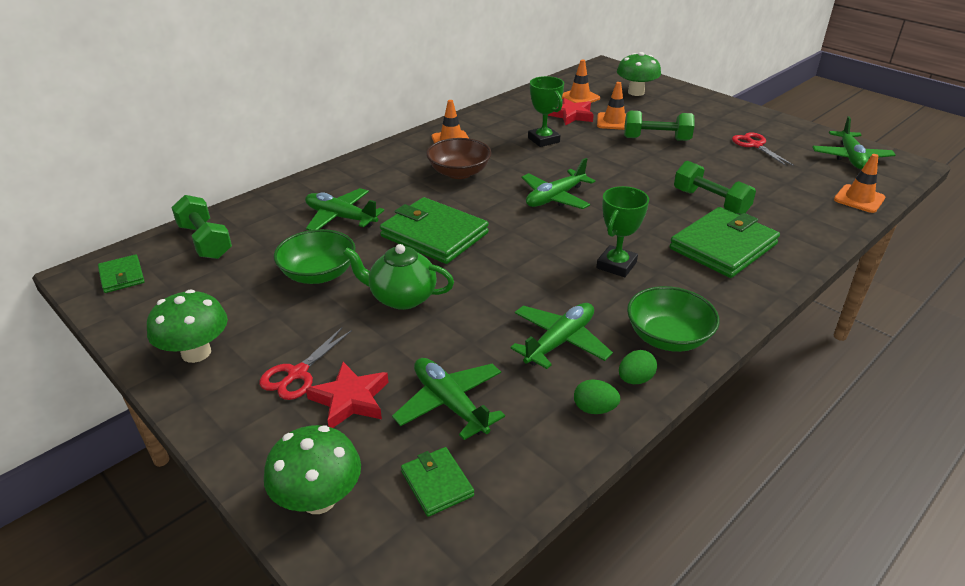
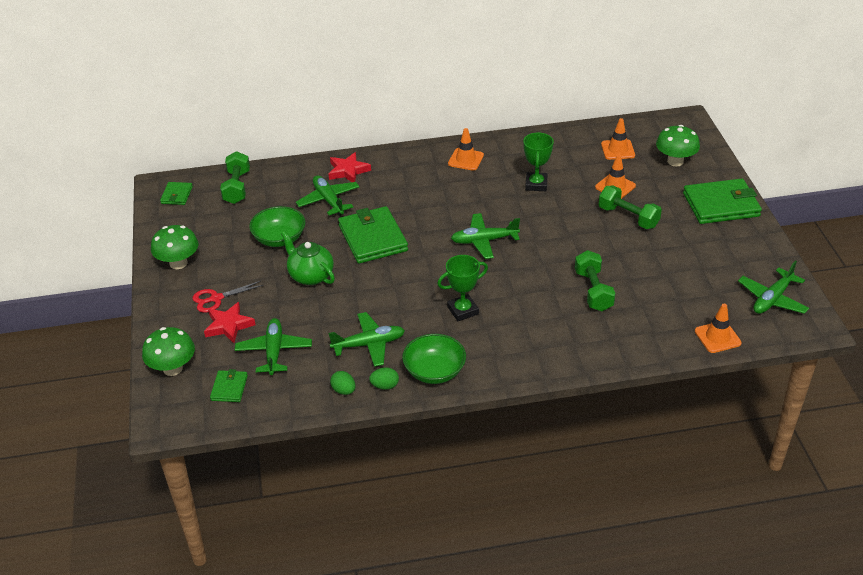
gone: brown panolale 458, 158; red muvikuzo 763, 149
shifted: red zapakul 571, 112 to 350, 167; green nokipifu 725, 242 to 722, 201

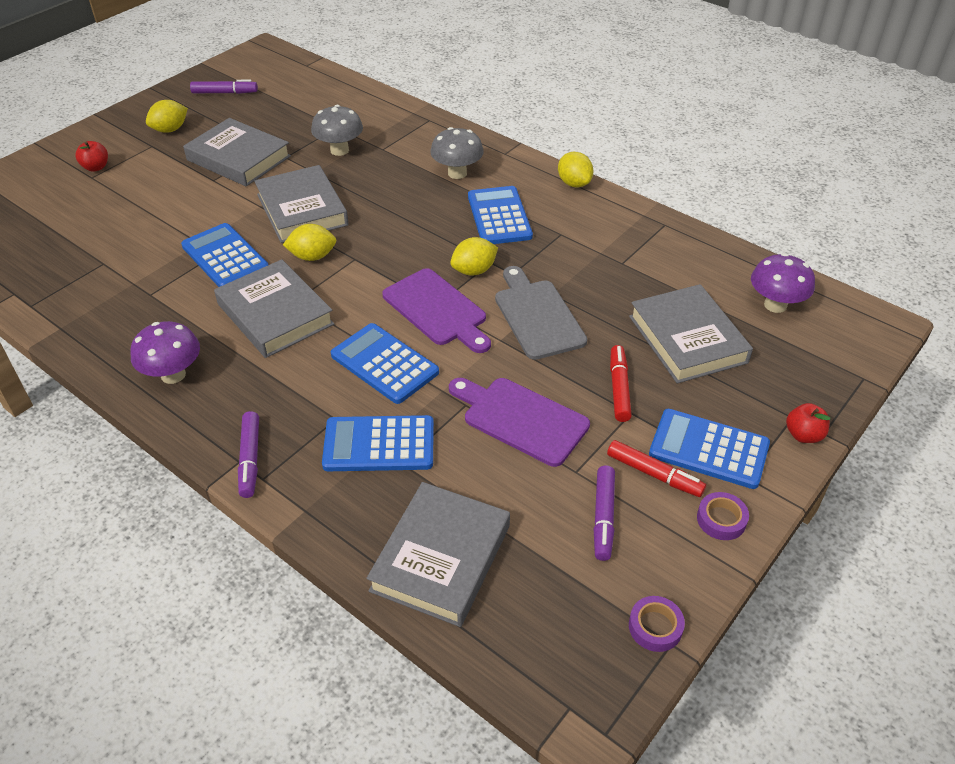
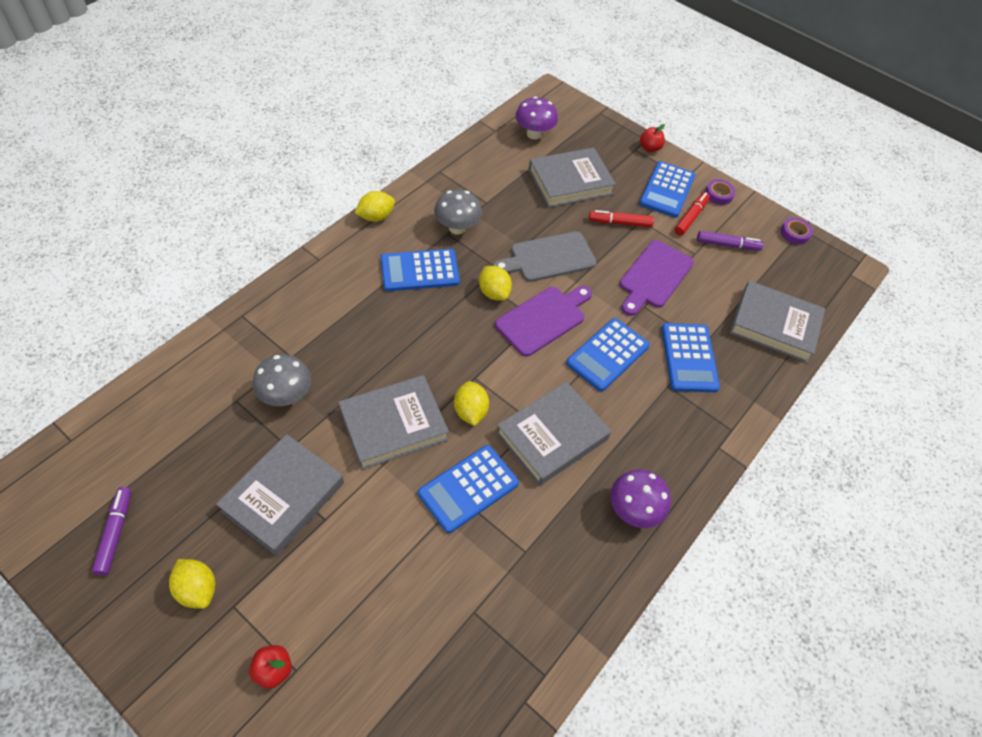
gone: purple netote 248, 454
shifted: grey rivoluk 457, 153 to 458, 211

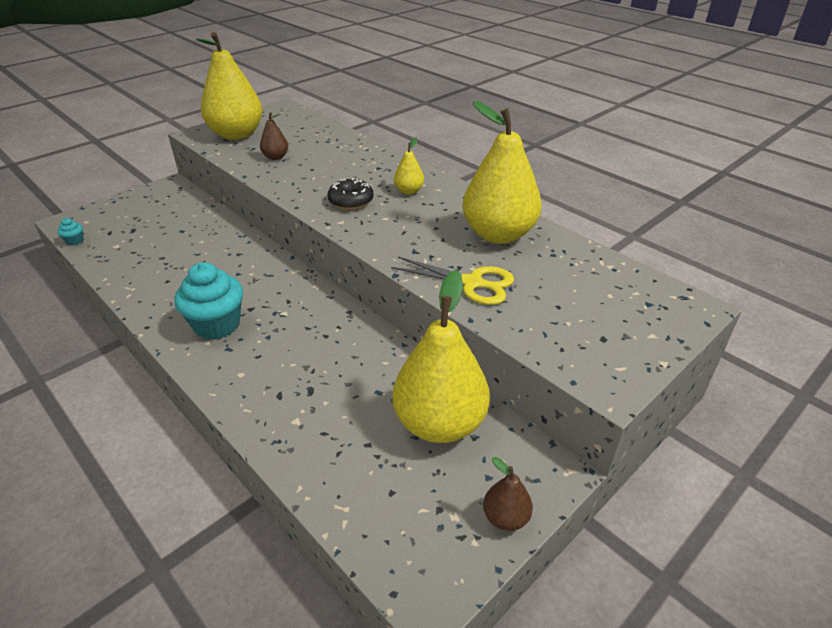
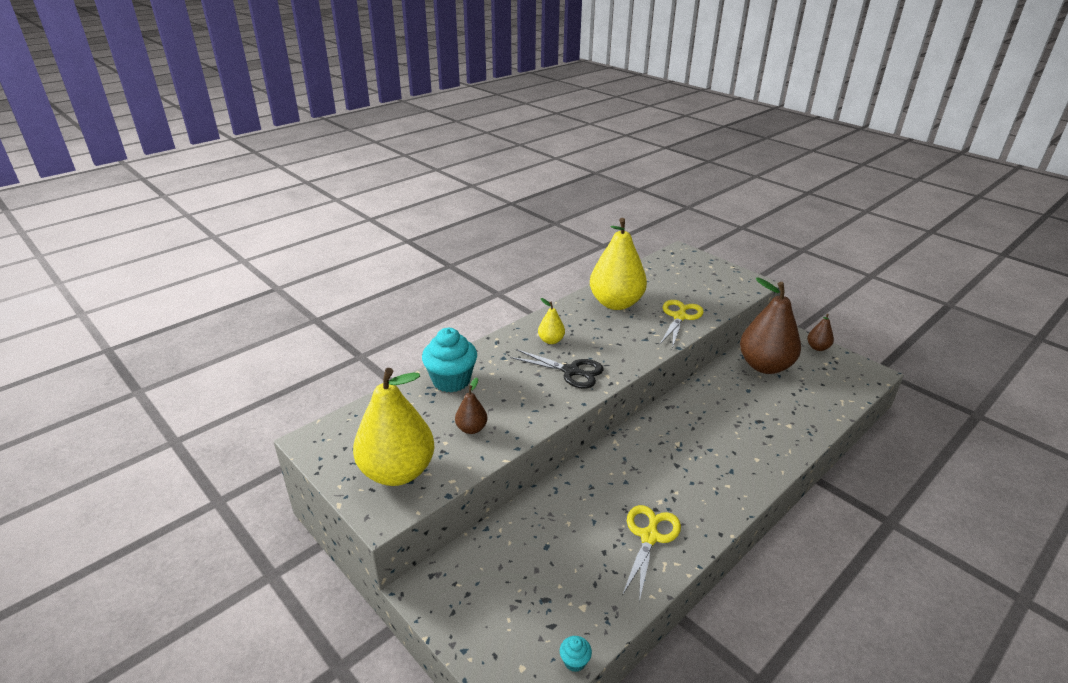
new: yellow muvikuzo 651, 553
shifted: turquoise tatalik 208, 301 to 449, 360
swapped: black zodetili 351, 194 to black muvikuzo 557, 368
repainted: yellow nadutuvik 441, 356 to brown nadutuvik 770, 325

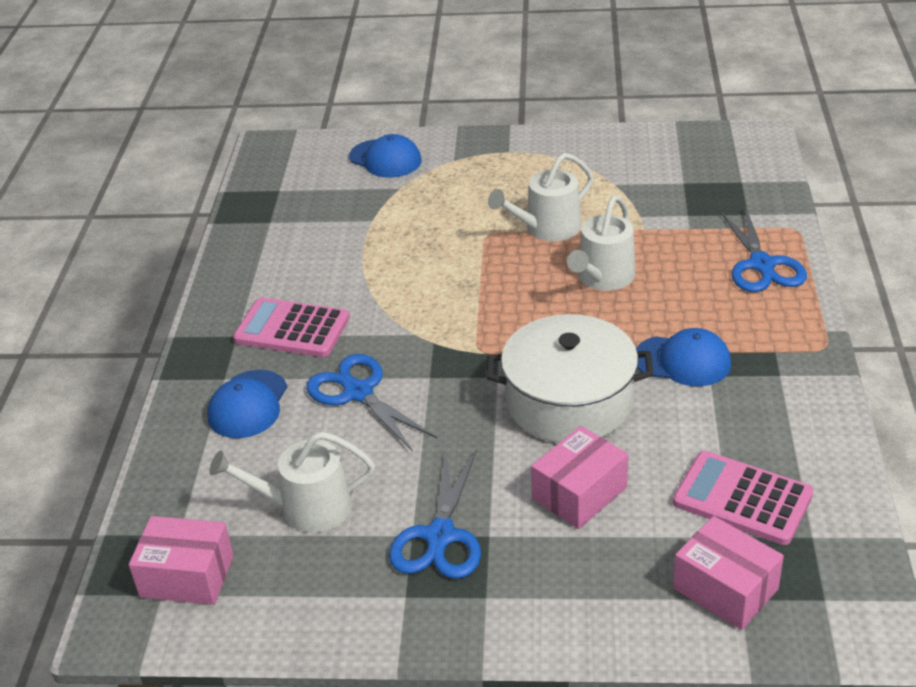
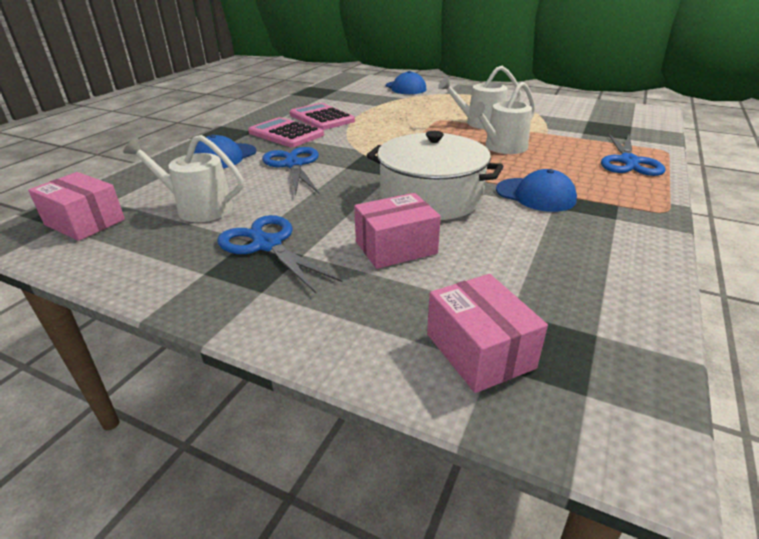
shifted: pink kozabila 743, 498 to 322, 116
rotated: blue muvikuzo 435, 514 = 279, 254 105 degrees clockwise

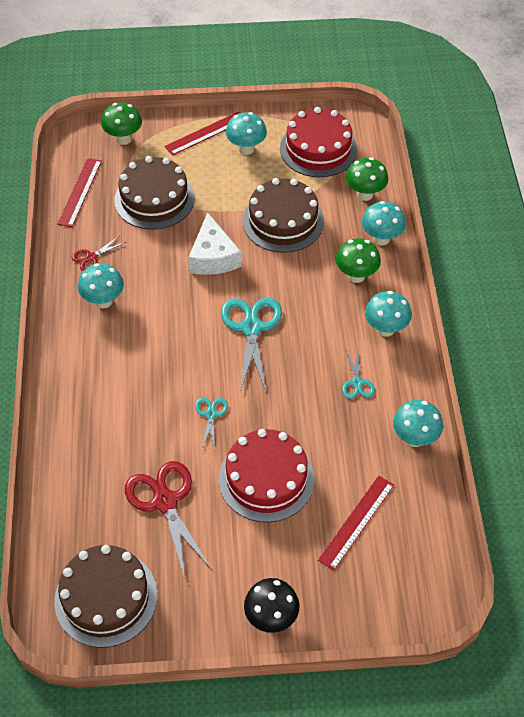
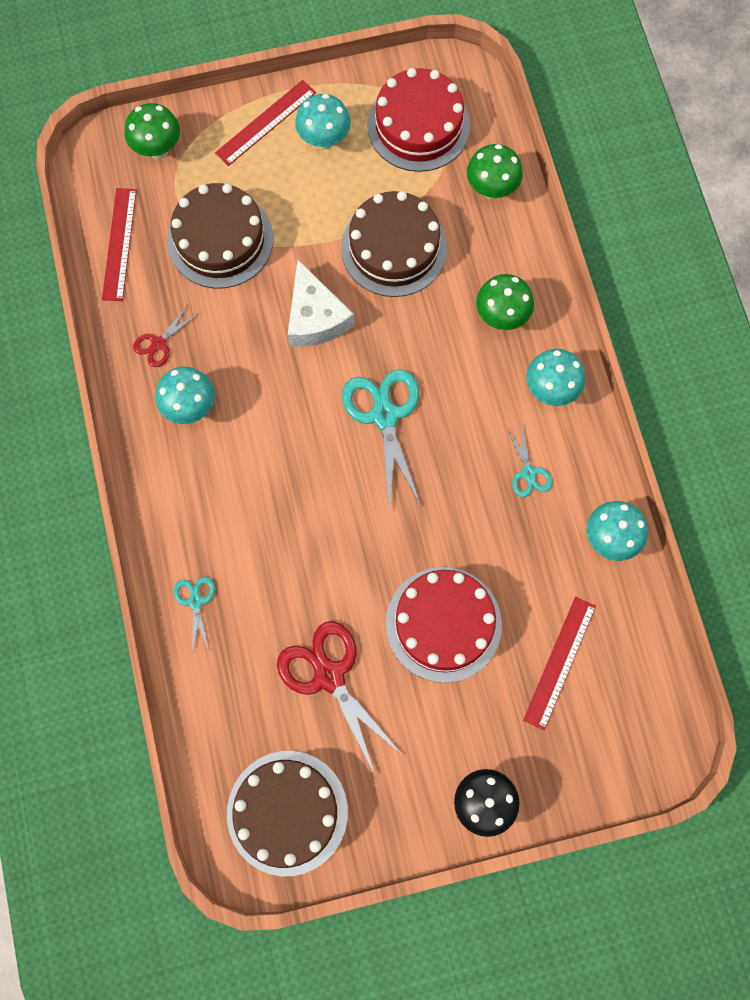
gone: turquoise rivoluk 384, 223
shifted: turquoise muvikuzo 211, 423 to 194, 616

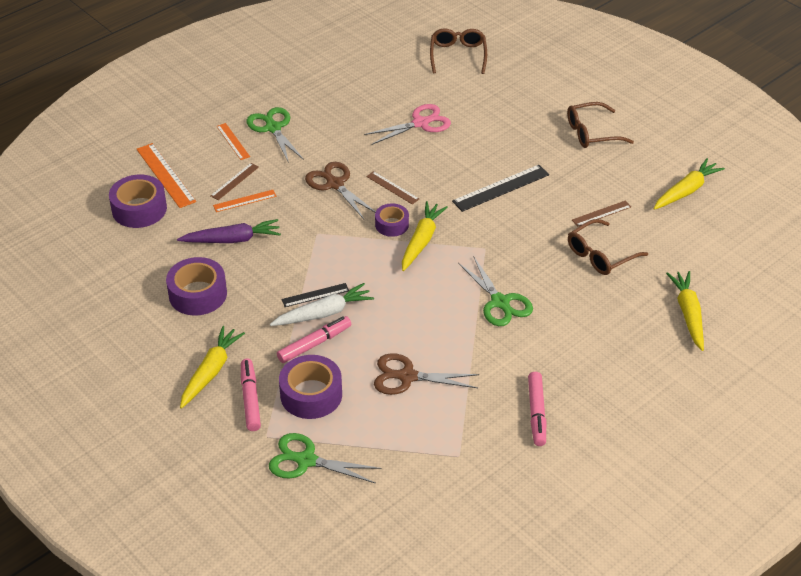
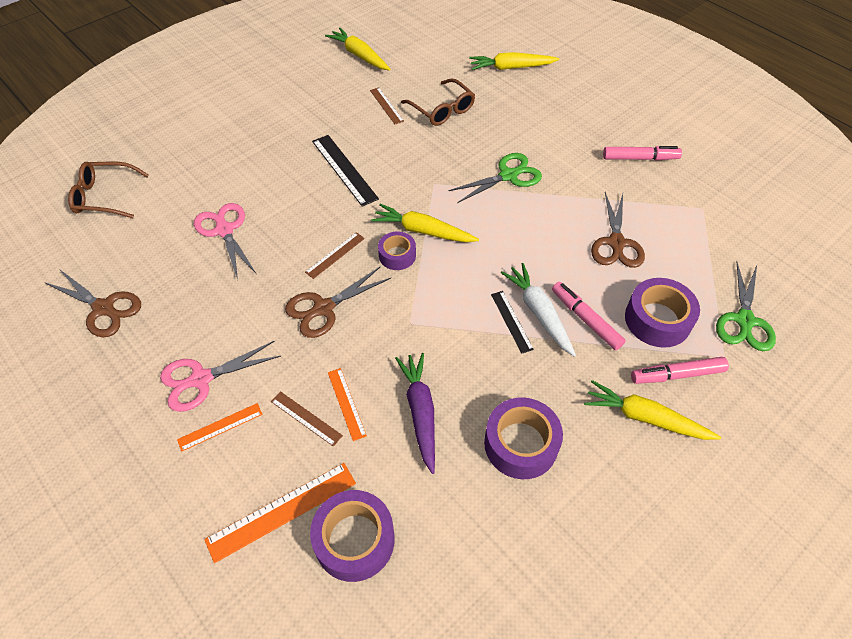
gone: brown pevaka 600, 125
new: brown muvikuzo 92, 303
repainted: green muvikuzo 275, 135 to pink muvikuzo 220, 376

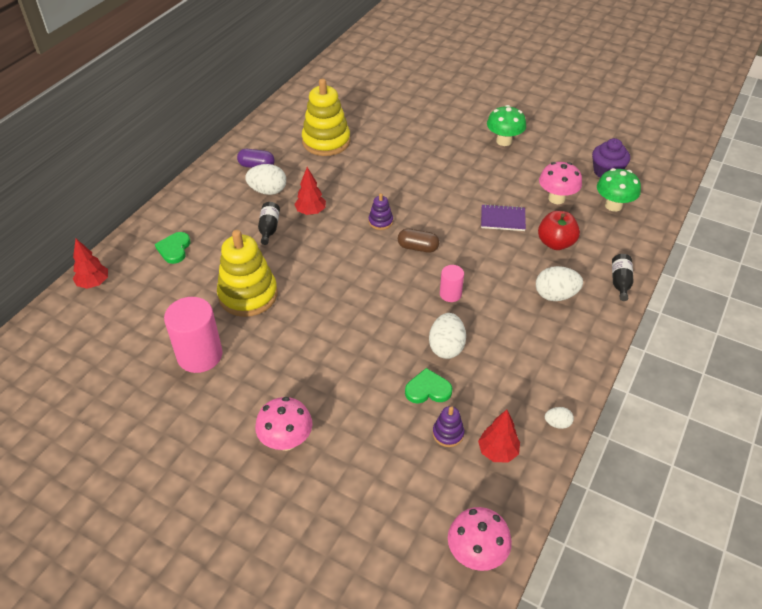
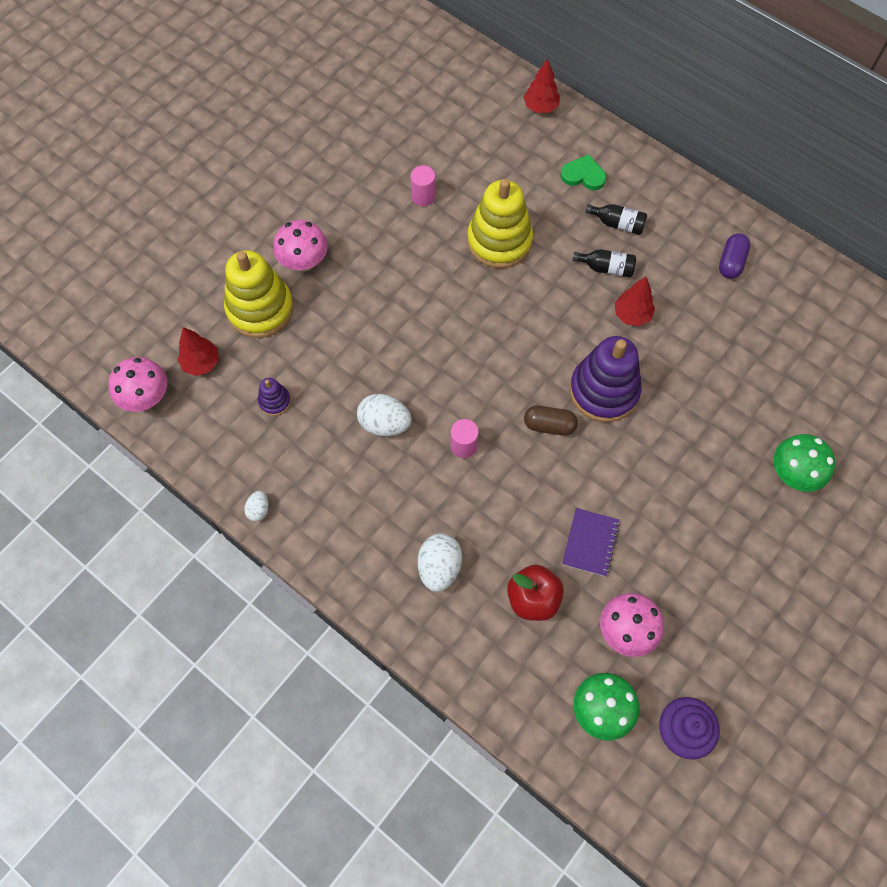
gone: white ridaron 265, 179; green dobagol 428, 385
shifted: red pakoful 499, 436 to 198, 351; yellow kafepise 326, 117 to 259, 294; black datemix 623, 277 to 616, 219; green rivoluk 506, 125 to 804, 463
rotated: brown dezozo 418, 241 = 551, 421 75 degrees clockwise
scaled: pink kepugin 193, 335 = 423, 185 x0.53; purple kafepise 381, 211 = 606, 379 x2.18

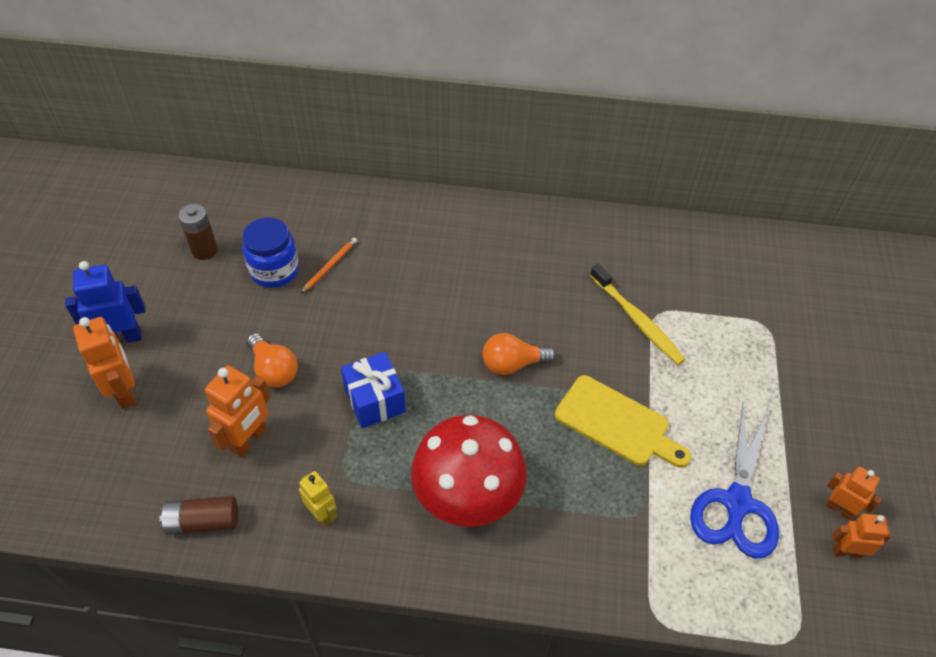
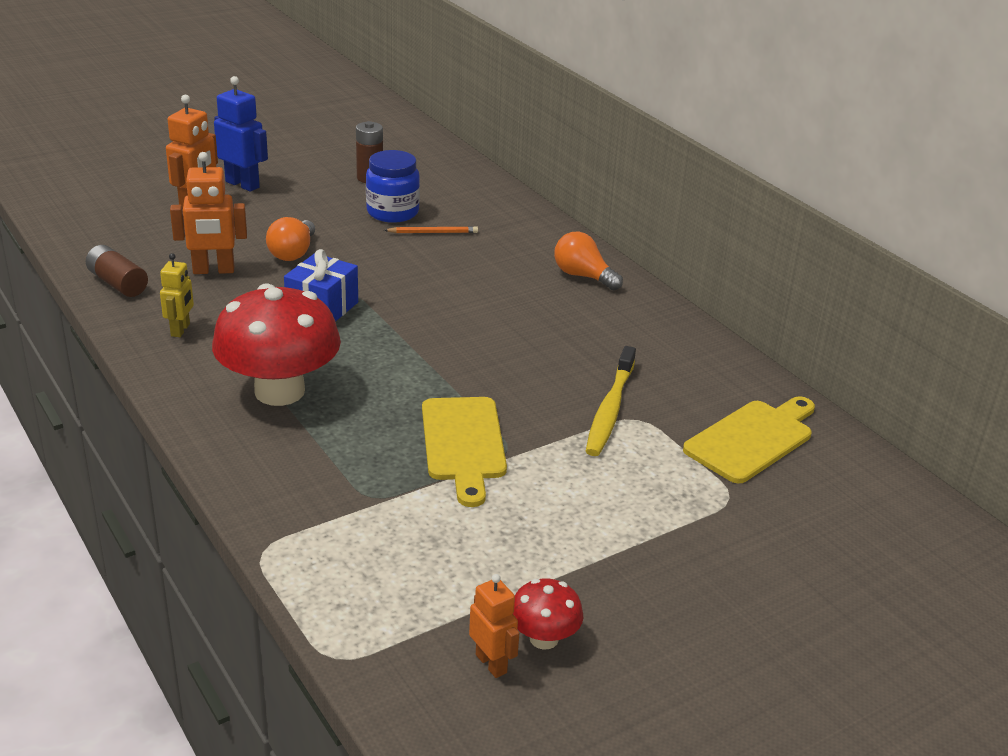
gone: blue muvikuzo 734, 479
new: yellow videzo 749, 439
shifted: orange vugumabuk 519, 354 to 588, 261
swapped: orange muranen 854, 493 to red rivoluk 548, 613

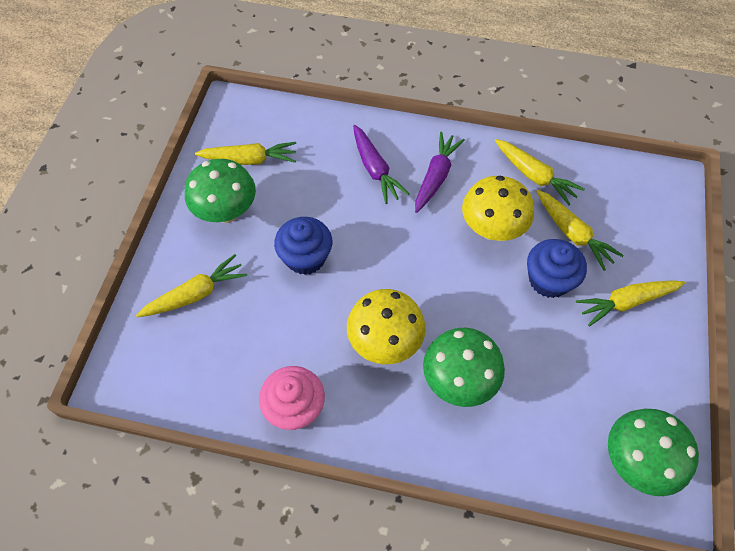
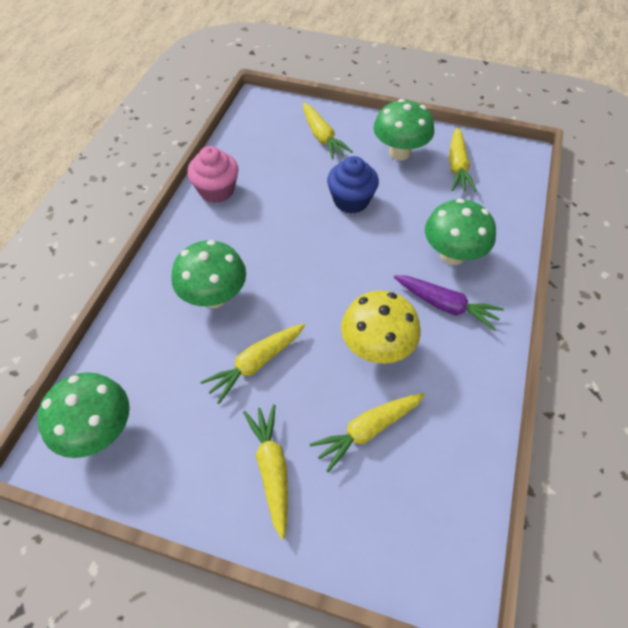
gone: yellow rivoluk 386, 326; blue tatalik 557, 268
shifted: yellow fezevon 540, 172 to 252, 364
swapped: purple fezevon 381, 164 to green rivoluk 460, 232

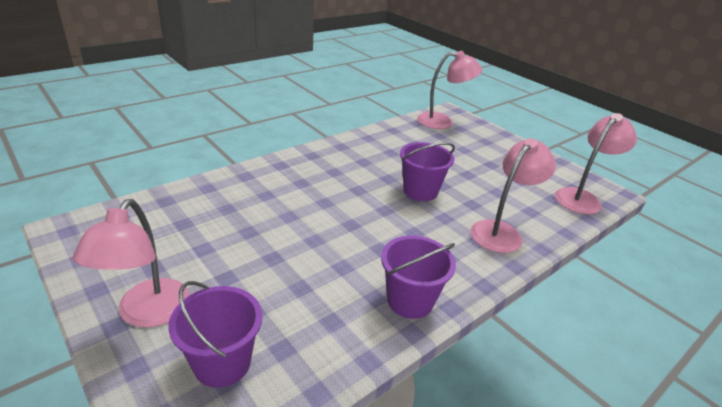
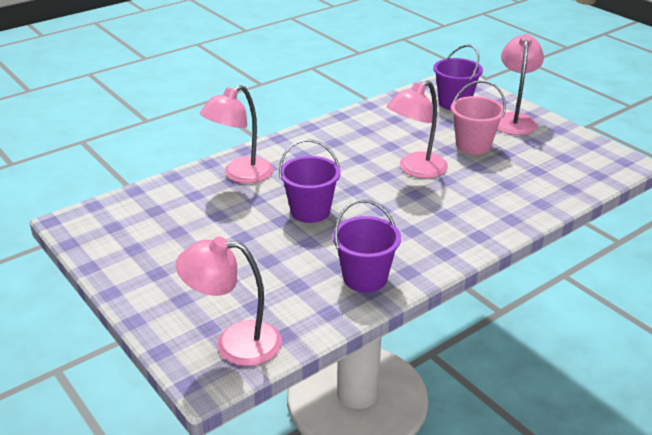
new: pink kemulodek 478, 117
shifted: purple kemulodek 418, 277 to 366, 246; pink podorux 596, 163 to 417, 129

